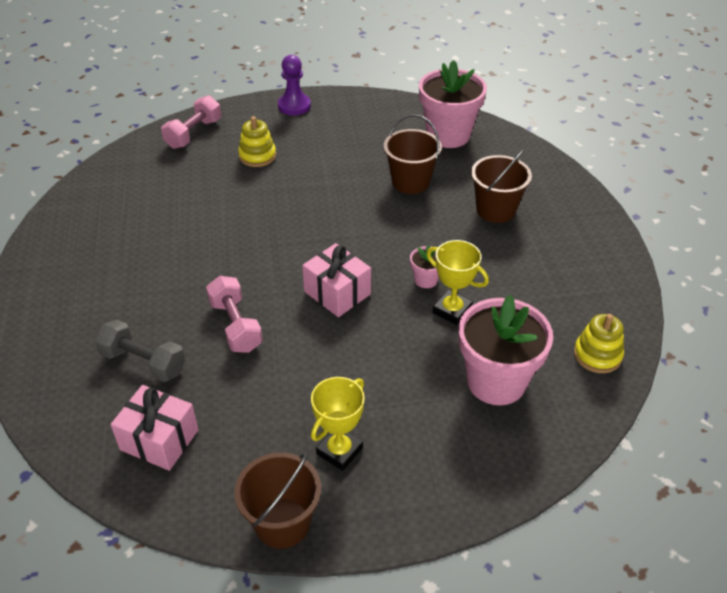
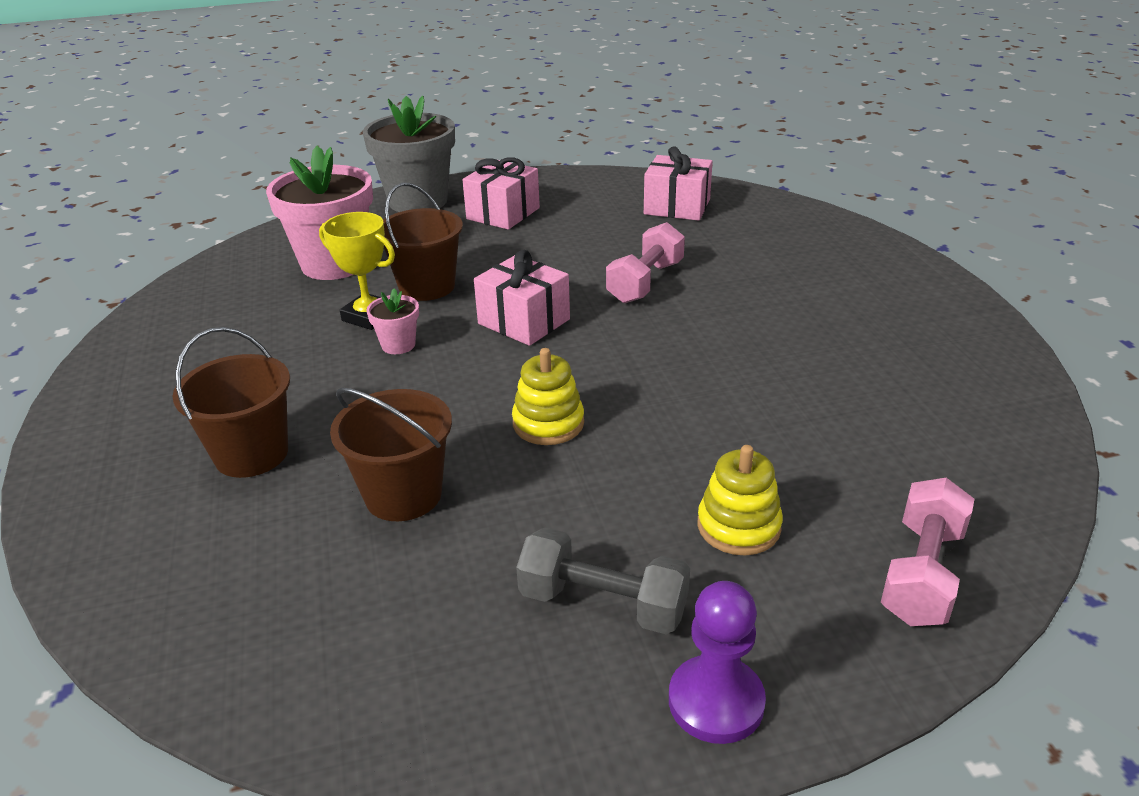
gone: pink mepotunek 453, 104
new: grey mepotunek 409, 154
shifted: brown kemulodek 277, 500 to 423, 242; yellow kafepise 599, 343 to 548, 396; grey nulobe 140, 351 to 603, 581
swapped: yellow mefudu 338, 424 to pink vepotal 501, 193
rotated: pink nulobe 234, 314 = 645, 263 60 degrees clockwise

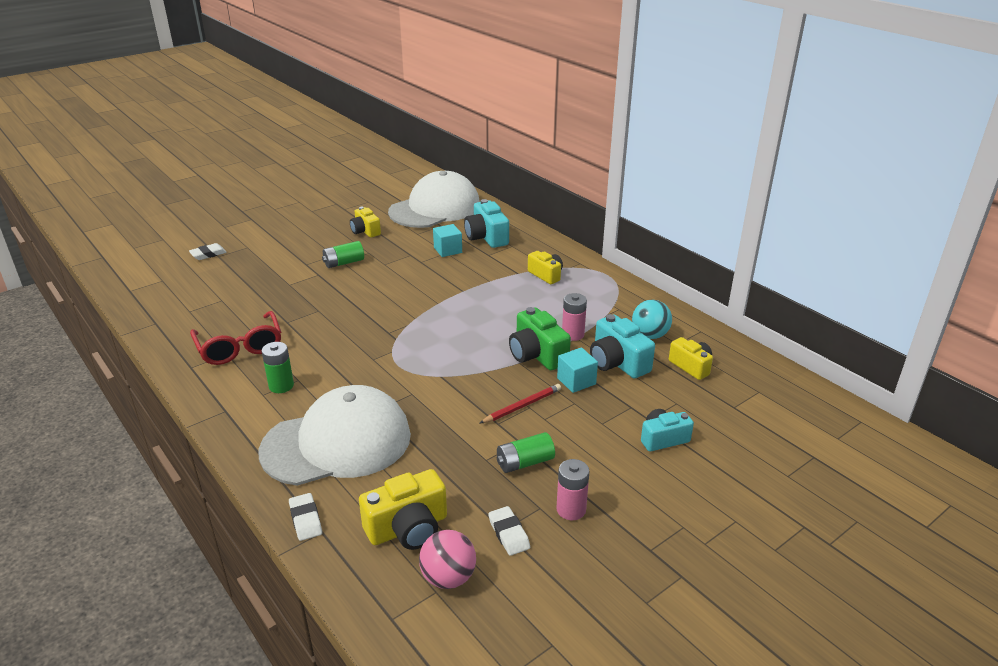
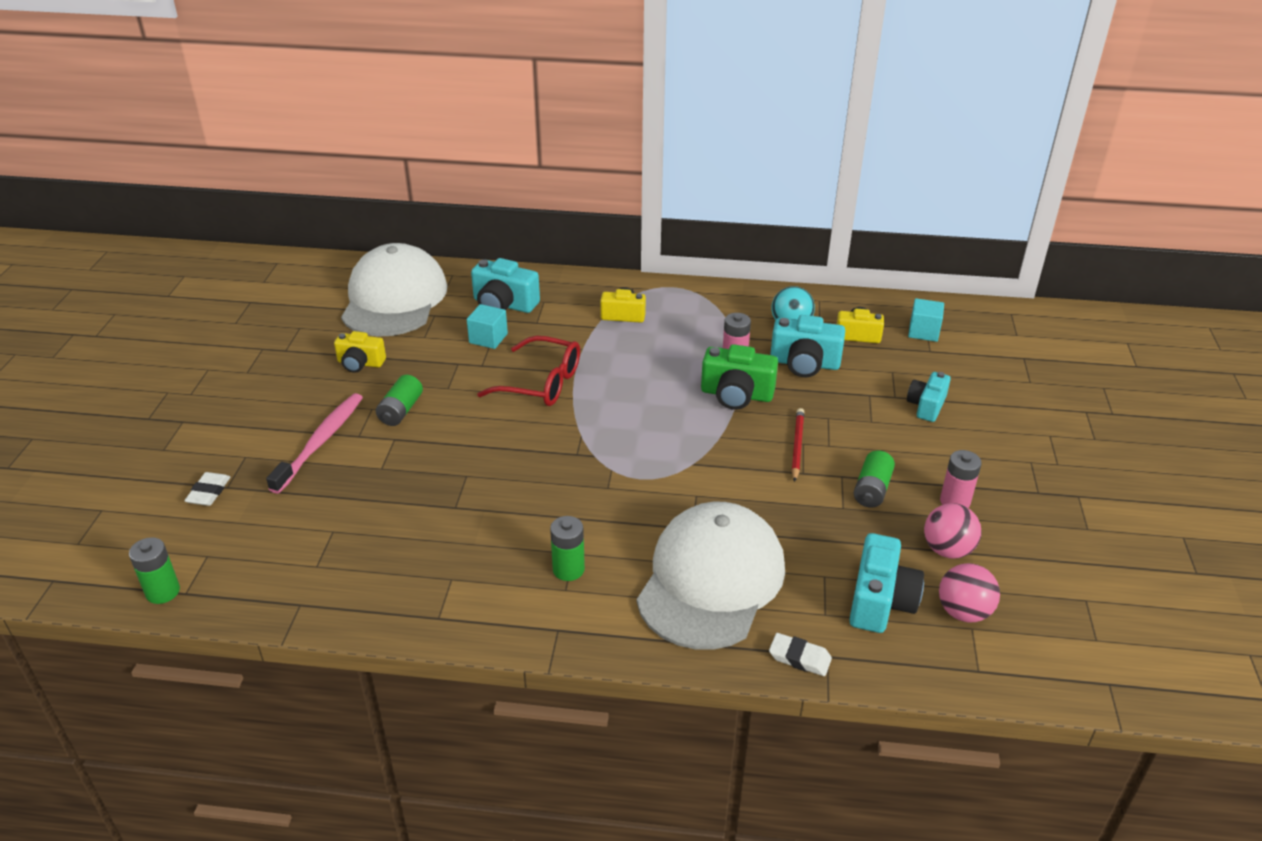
new: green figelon 154, 570; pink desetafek 314, 443
shifted: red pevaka 235, 338 to 528, 371; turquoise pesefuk 577, 370 to 926, 320
swapped: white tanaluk 509, 531 to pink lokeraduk 953, 531
repainted: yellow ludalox 403, 509 to turquoise ludalox 886, 583

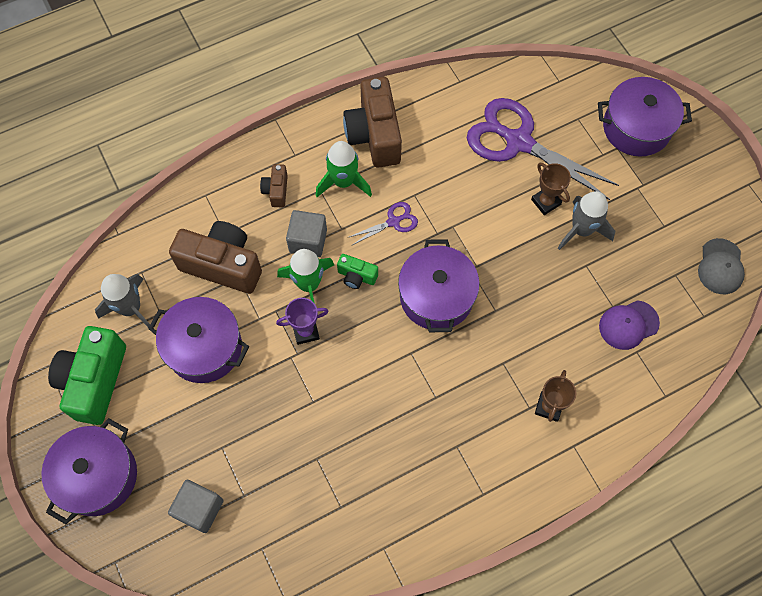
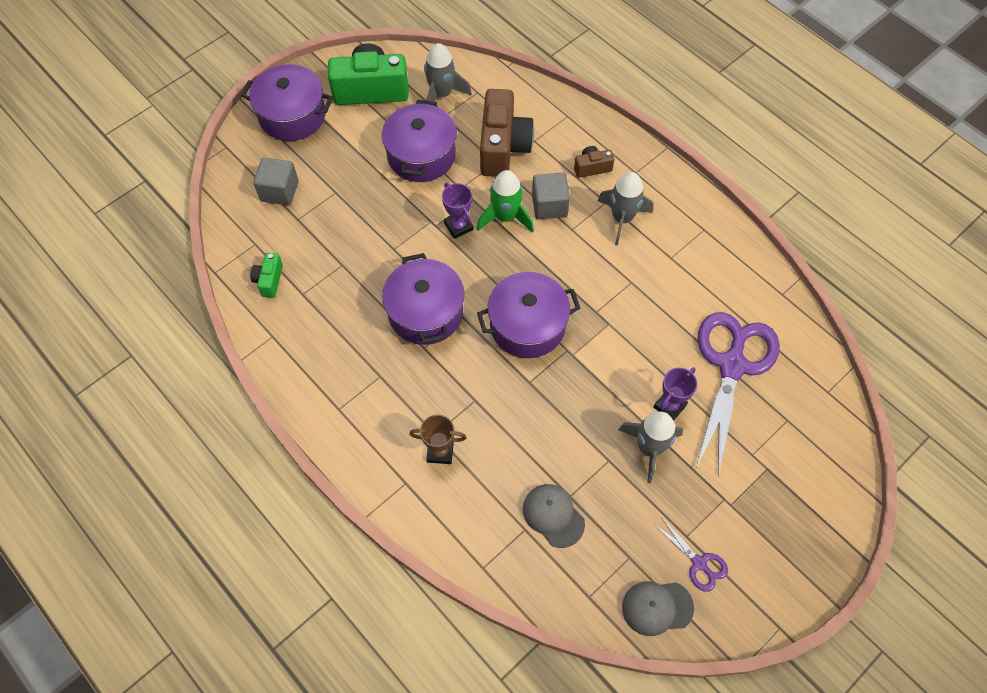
gone: brown ludalox 372, 122
shifted: green ludalox 357, 271 to 266, 275; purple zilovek 645, 116 to 423, 299; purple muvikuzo 383, 223 to 691, 555
repainted: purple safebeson 629, 325 to grey safebeson 554, 516; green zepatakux 344, 169 to grey zepatakux 625, 209; brown mefudu 551, 189 to purple mefudu 675, 394

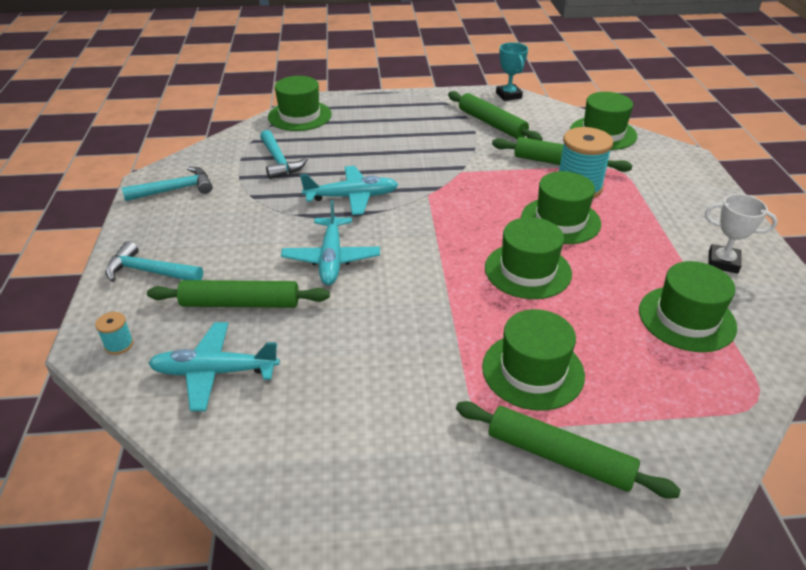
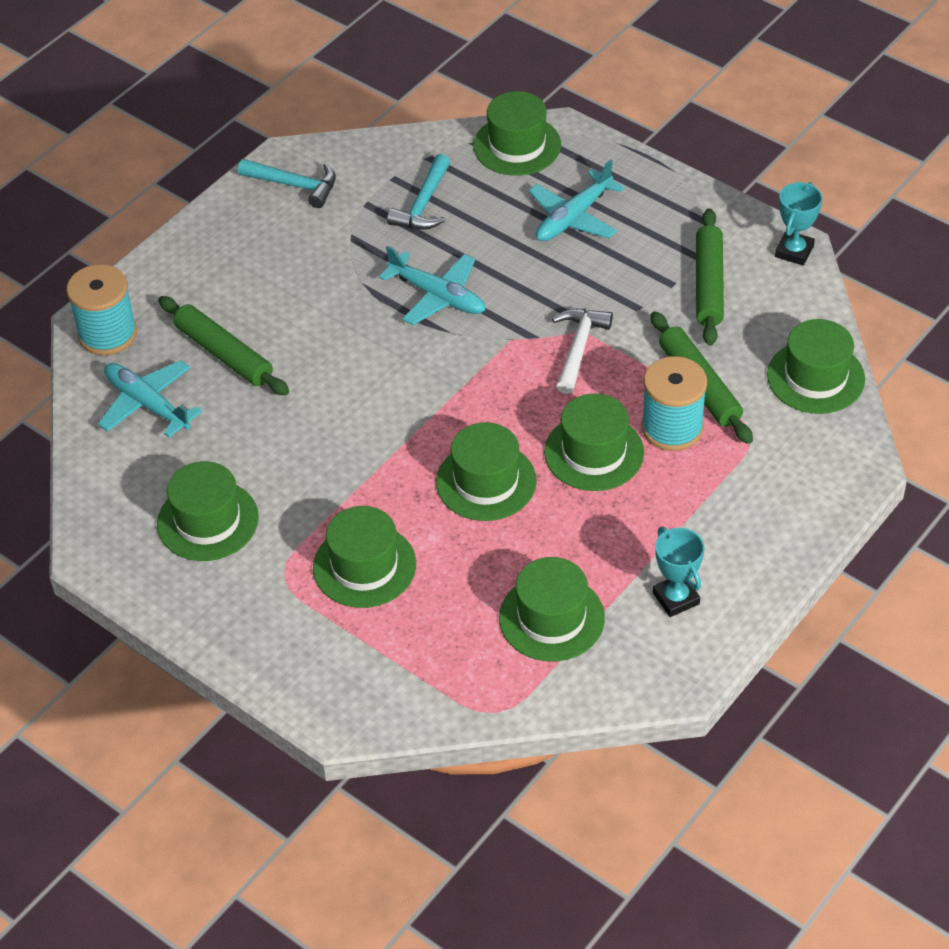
gone: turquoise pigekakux 154, 261; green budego 568, 449
new: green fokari 208, 511; white pigekakux 582, 351
shifted: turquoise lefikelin 330, 242 to 577, 200
repainted: white mefudu 741, 234 to turquoise mefudu 678, 572
scaled: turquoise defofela 114, 333 = 102, 309 x2.20

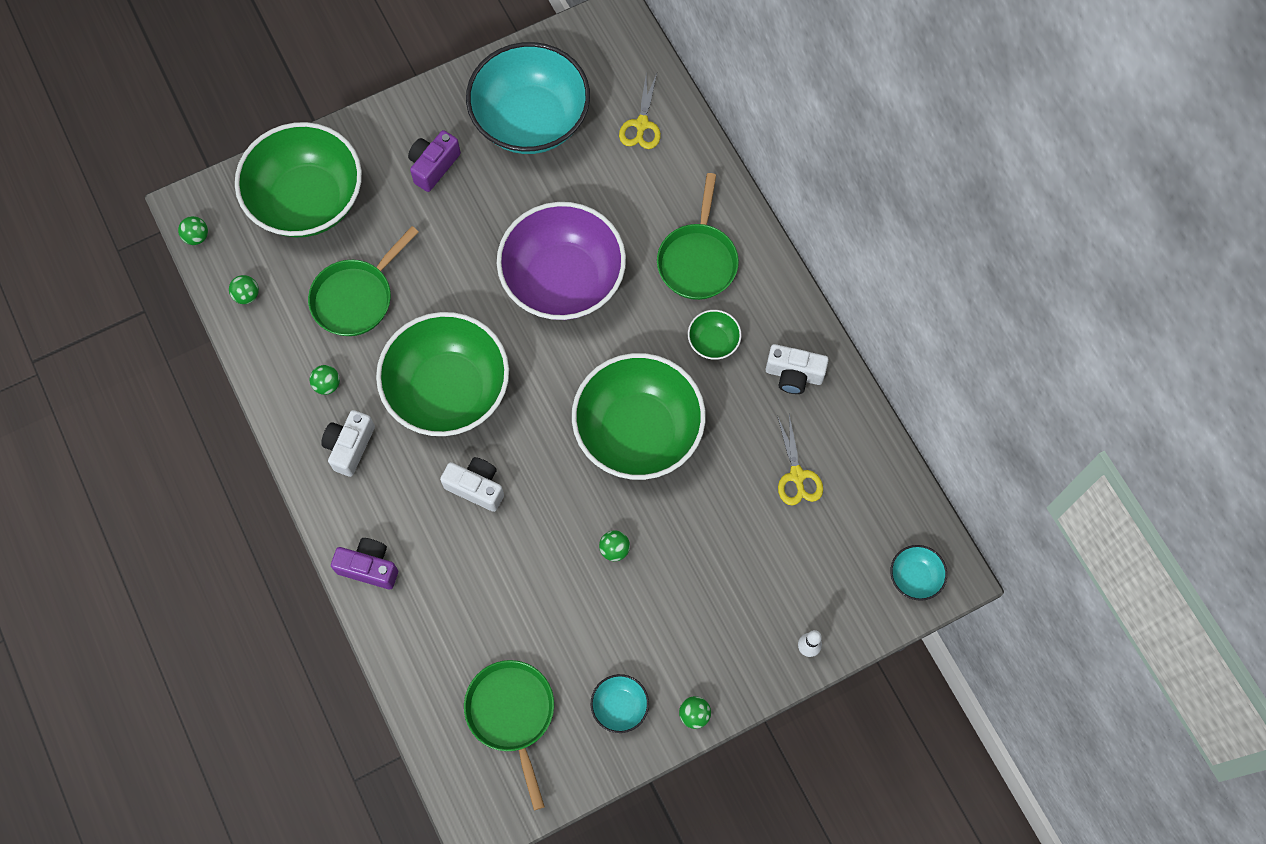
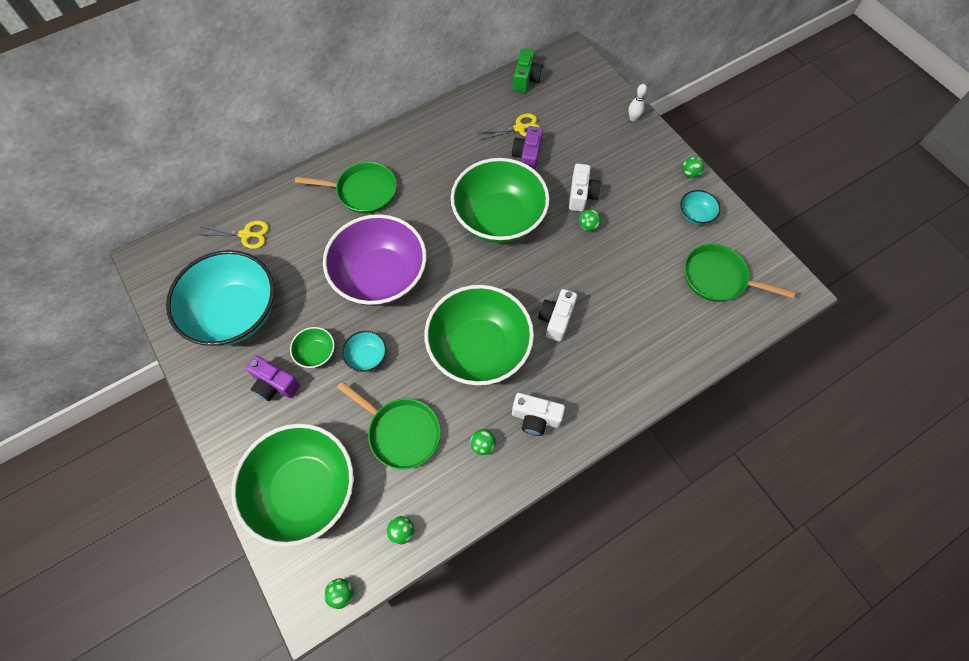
new: green ludalox 528, 71
shifted: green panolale 714, 335 to 312, 347; turquoise panolale 919, 573 to 364, 351; purple ludalox 364, 563 to 527, 148; white ludalox 797, 369 to 585, 188
rotated: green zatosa 509, 735 = 739, 273 45 degrees clockwise

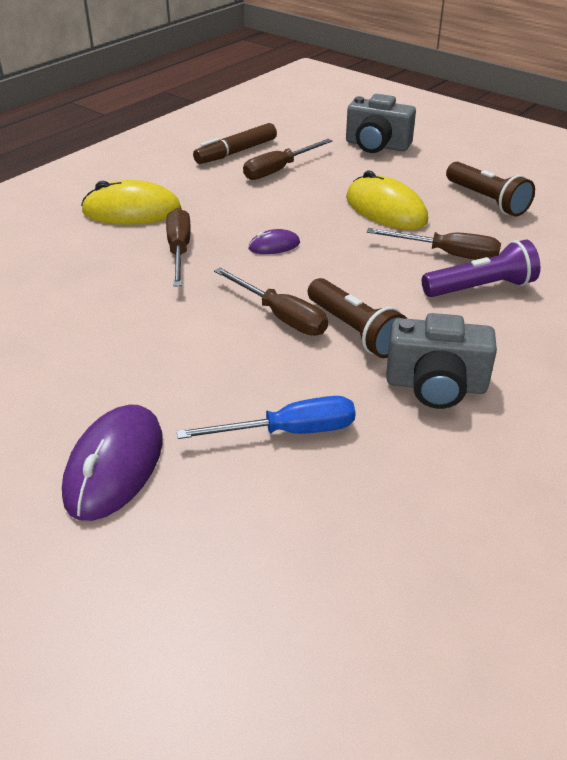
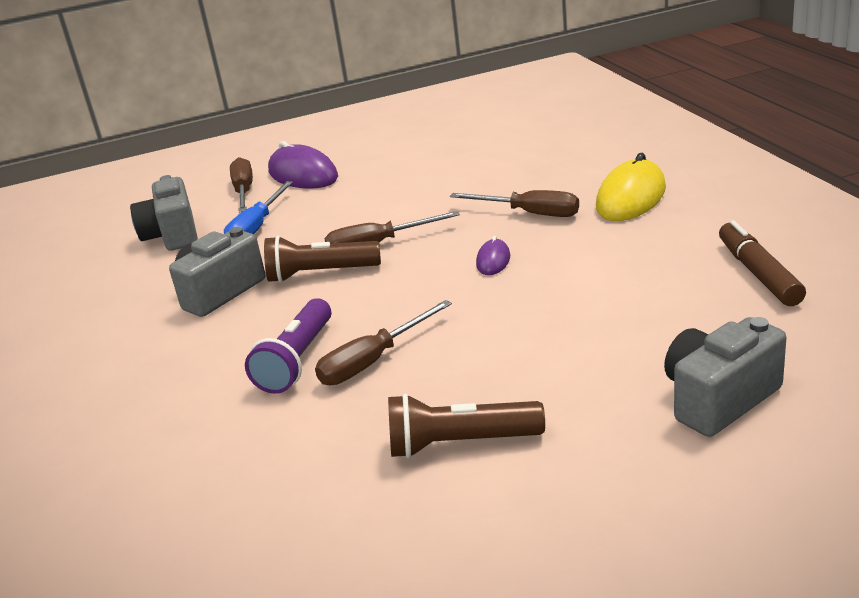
gone: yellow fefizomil 387, 200
new: grey ludalox 164, 213
shifted: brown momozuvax 287, 159 to 241, 185

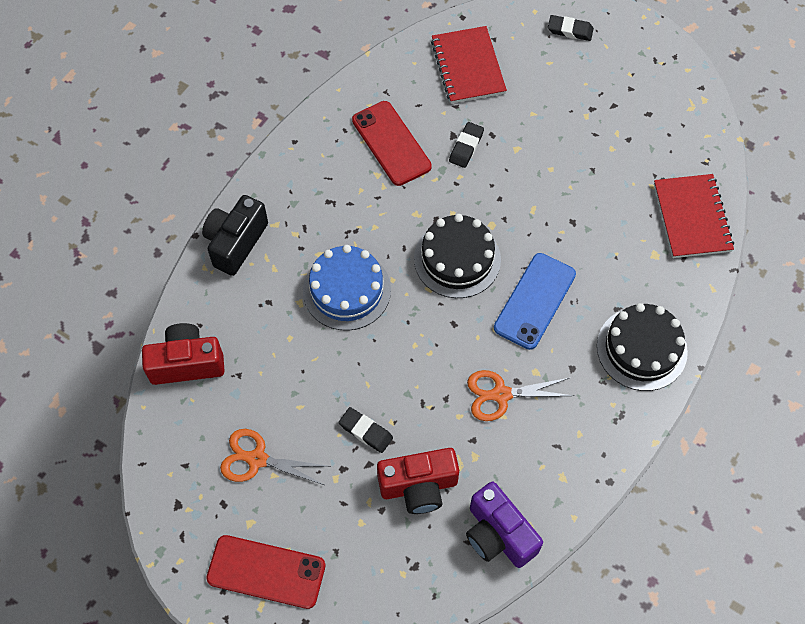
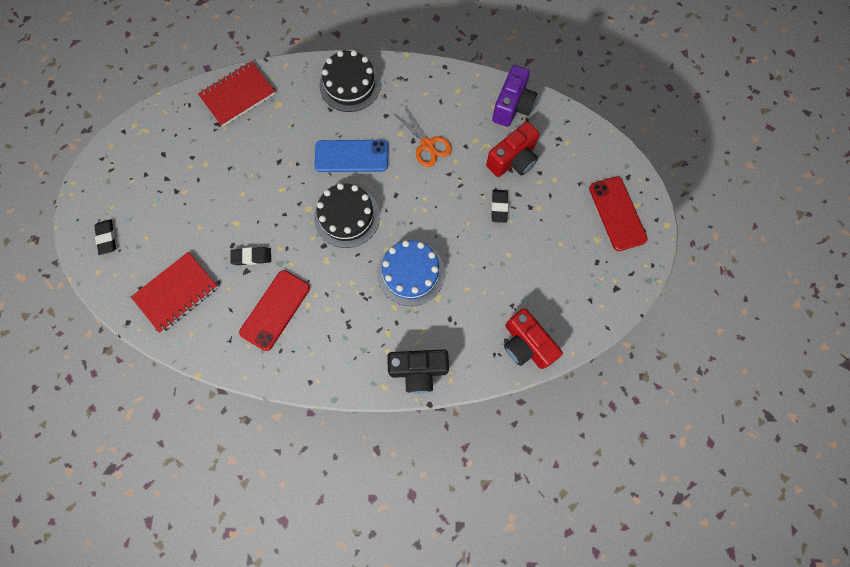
gone: orange muvikuzo 275, 457
rotated: red ludalox 418, 481 = 513, 149 90 degrees clockwise

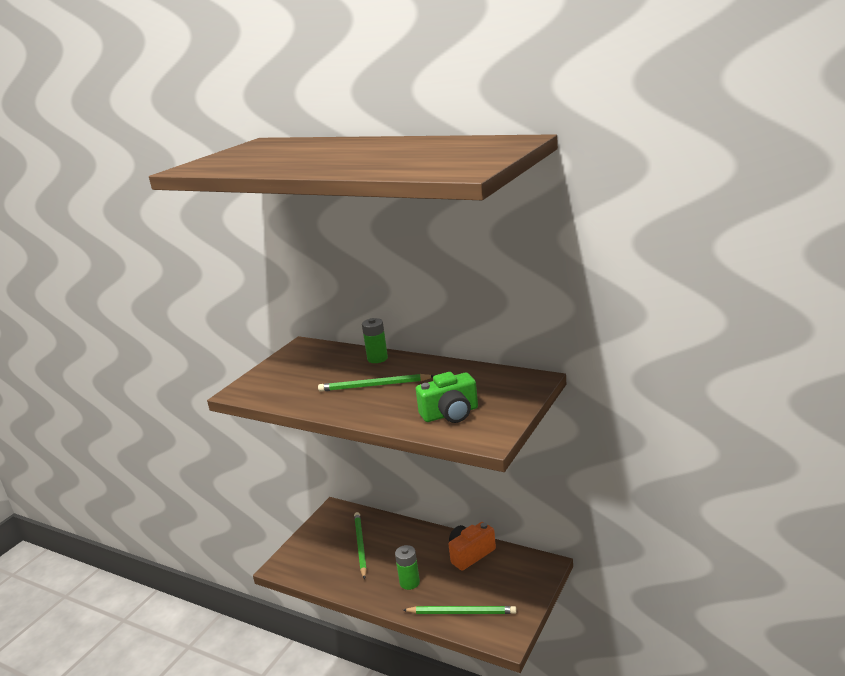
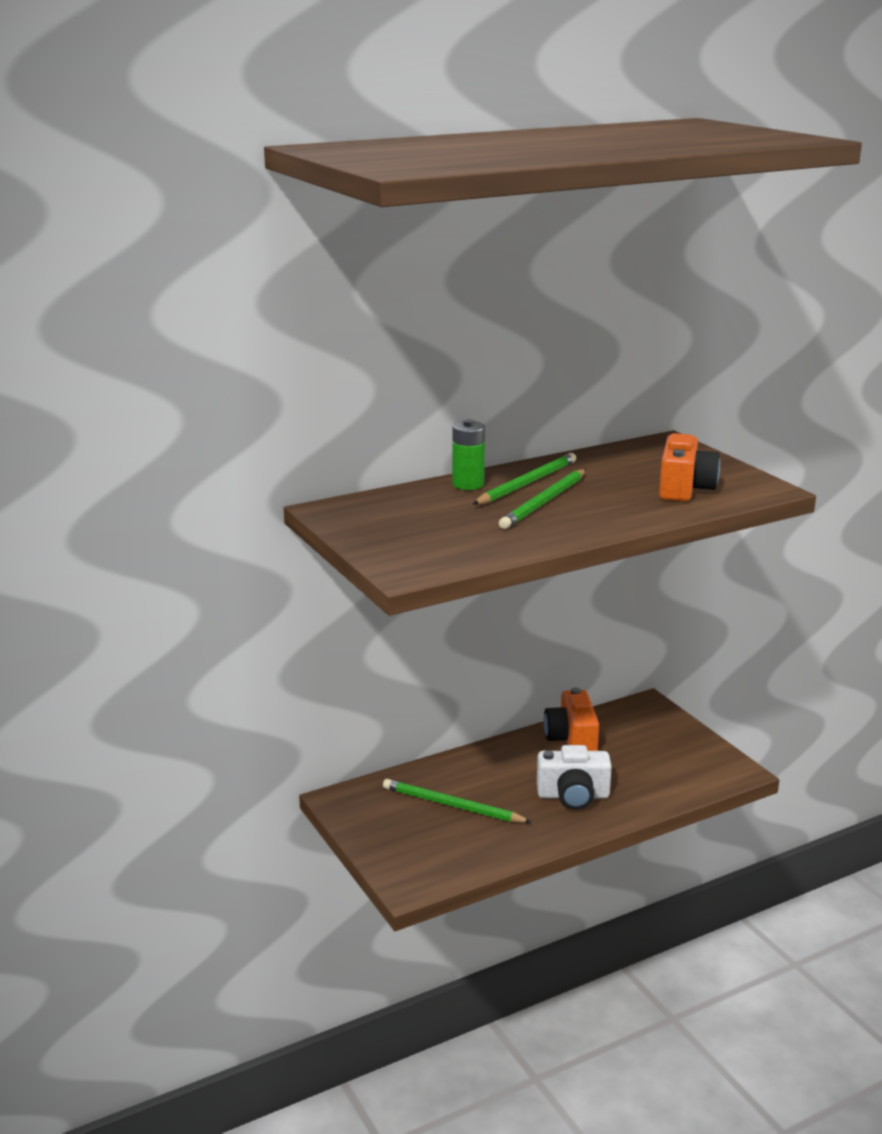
shifted: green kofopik 460, 610 to 524, 479
swapped: green figelon 407, 567 to white ludalox 574, 777
repainted: green ludalox 447, 397 to orange ludalox 689, 467

